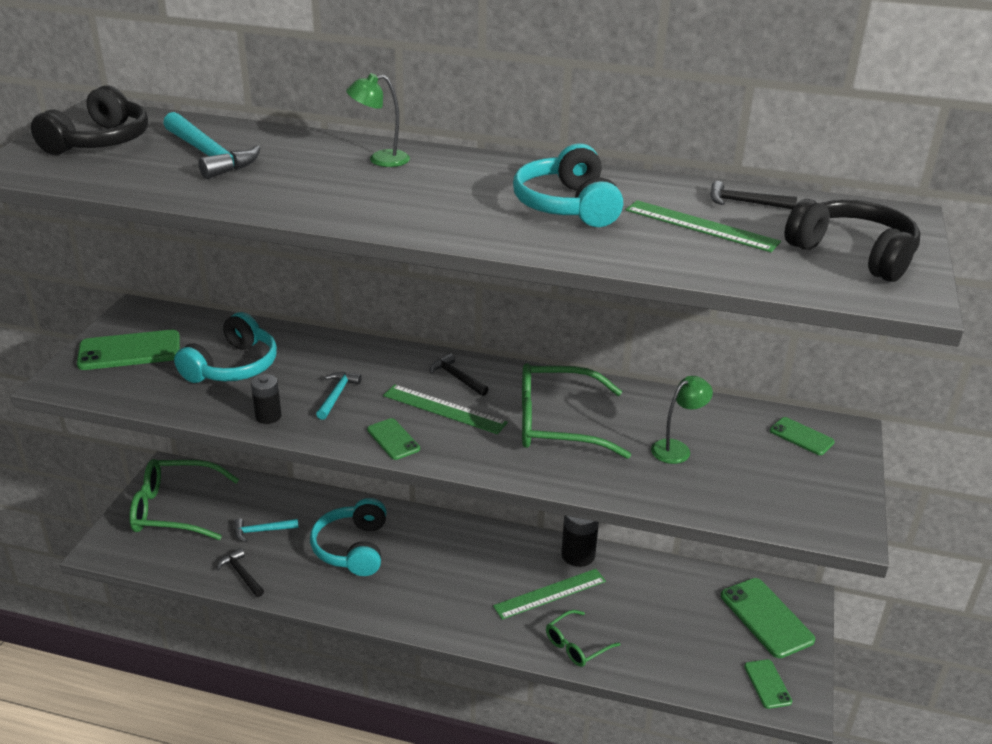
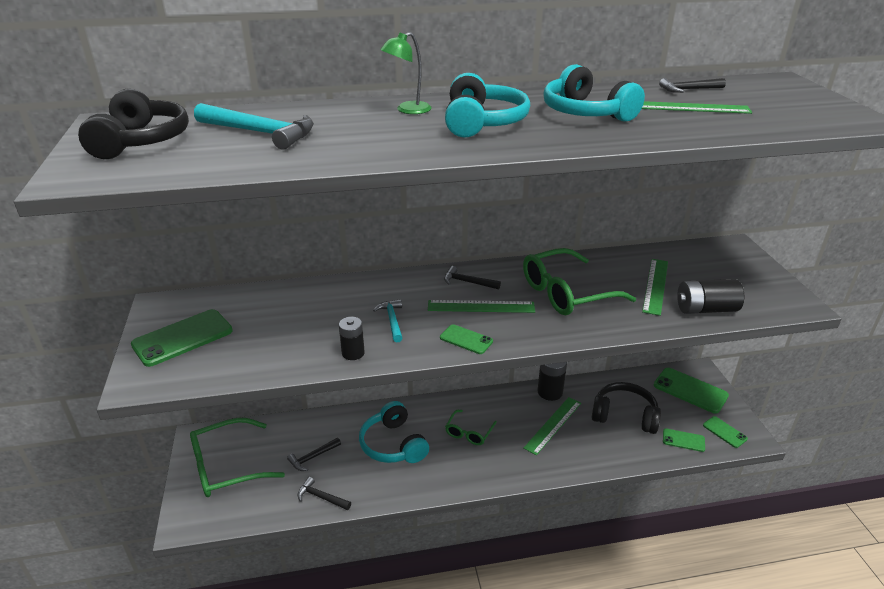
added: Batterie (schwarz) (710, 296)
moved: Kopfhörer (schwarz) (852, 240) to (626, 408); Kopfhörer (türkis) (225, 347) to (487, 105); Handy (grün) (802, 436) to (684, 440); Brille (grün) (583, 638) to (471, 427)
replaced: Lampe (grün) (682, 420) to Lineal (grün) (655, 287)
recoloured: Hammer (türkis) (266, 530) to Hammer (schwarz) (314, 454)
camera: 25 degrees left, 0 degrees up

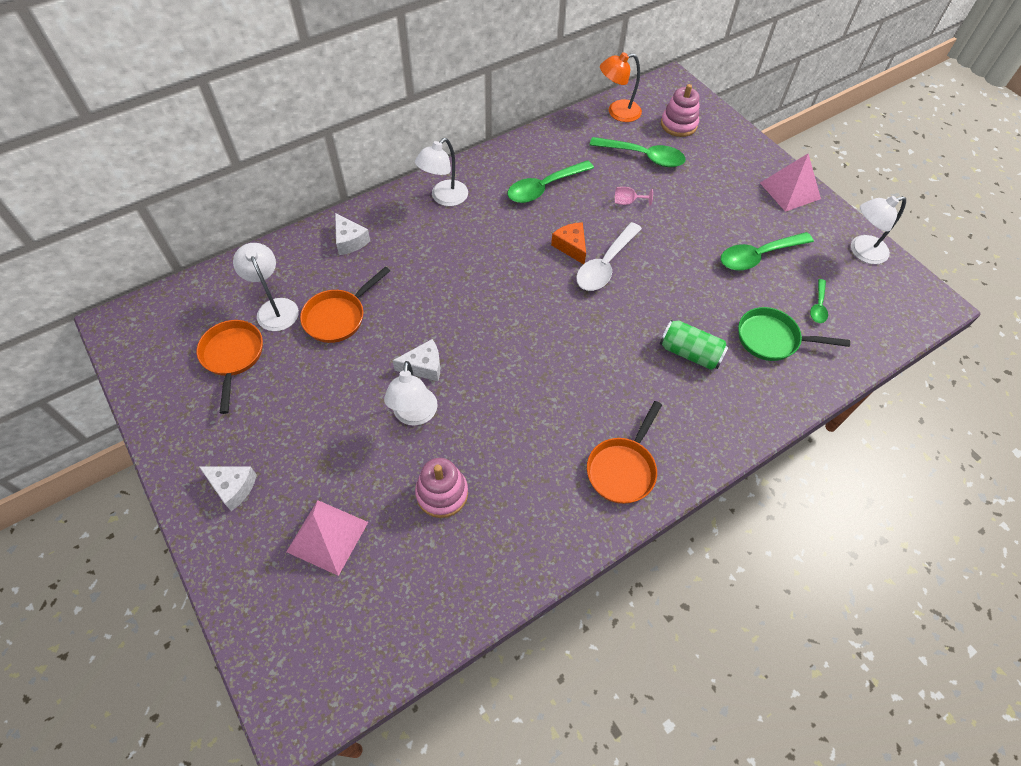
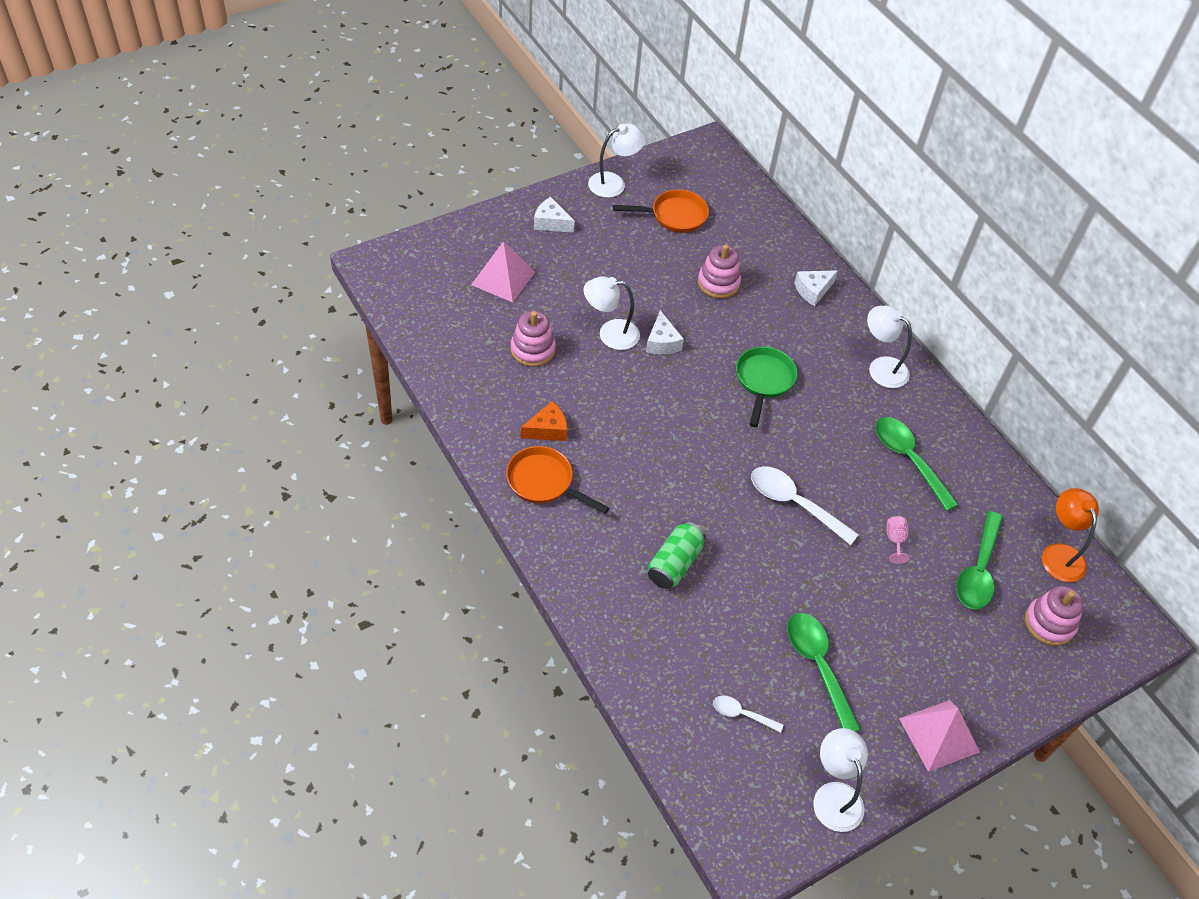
moved: Käse (orange) (568, 243) to (544, 421); Lampe (weiß) (266, 287) to (617, 160); Pfanne (grün) (794, 334) to (766, 386)
replaced: Pfanne (orange) (345, 304) to Stapelspielzeug (rosa) (719, 271)
recoloured: Löffel (grün) (819, 301) to Löffel (weiß) (748, 714)
turned: Käse (weiß) (228, 488) = (554, 215) 90 degrees clockwise
camera: 90 degrees right, 5 degrees down

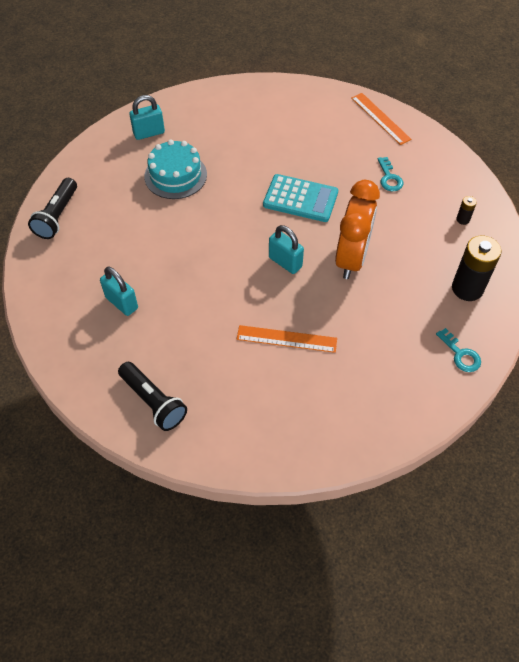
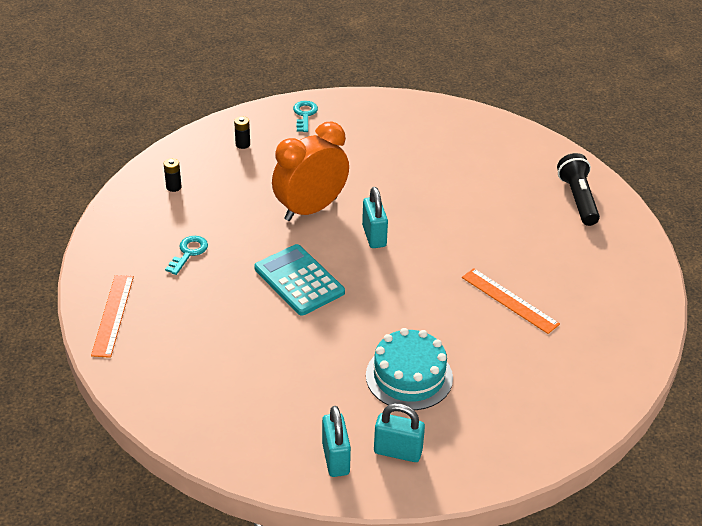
removed: Taschenlampe (schwarz) (52, 208)
moved: Vorhängeschloss (türkis) (119, 291) to (336, 441); Lineal (orange) (287, 339) to (511, 301)
resized: Batterie (schwarz) (477, 268) = (242, 132) x0.46
camera: 145 degrees left, 15 degrees down

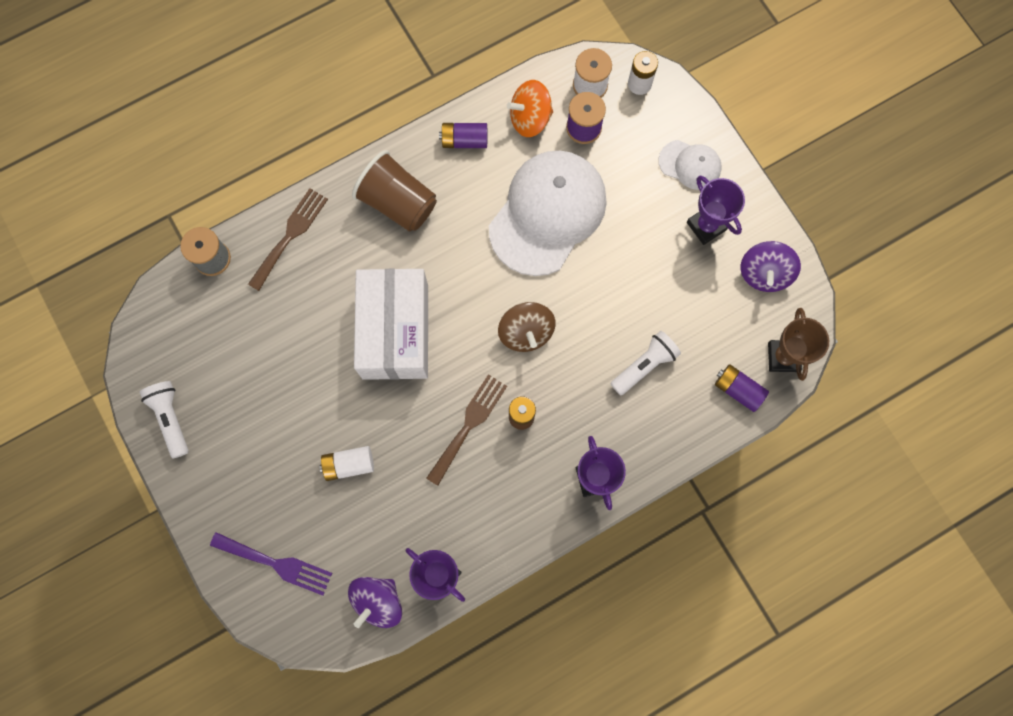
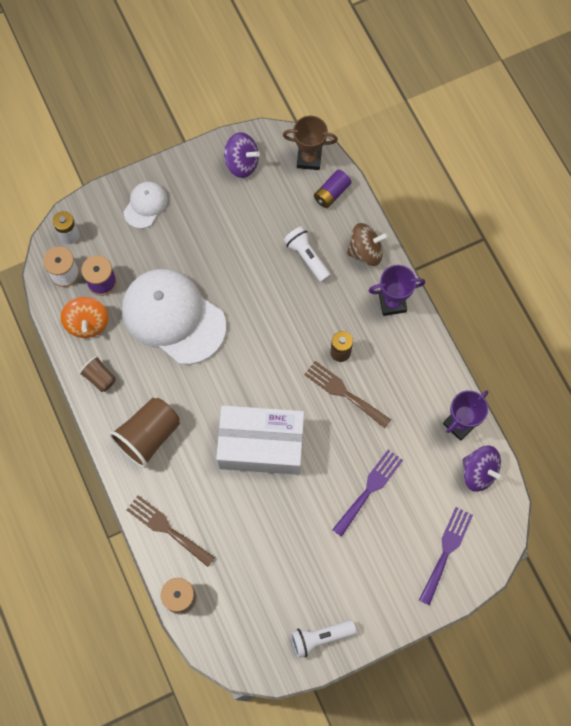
removed: Pokal (lila) (716, 210)
moved: Kreisel (braun) (527, 327) to (367, 244)
replaced: Batterie (lila) (463, 135) to Becher (braun) (97, 374); Batterie (weiß) (346, 463) to Gabel (lila) (367, 493)
camera: 85 degrees left, 5 degrees down

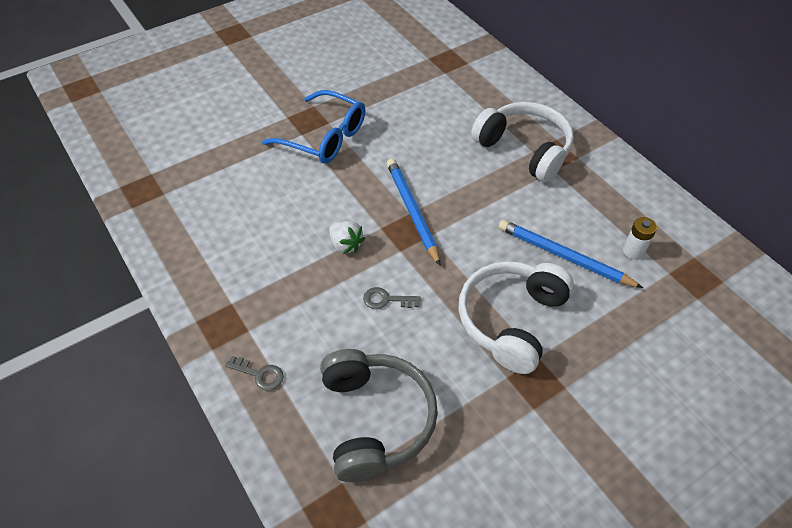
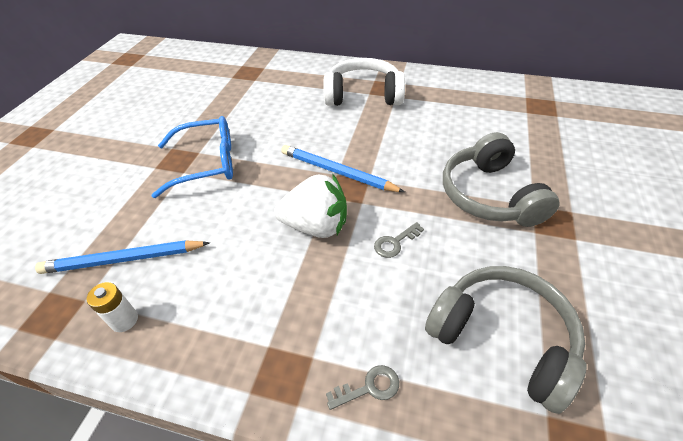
moved: Batterie (weiß) (640, 238) to (112, 307); Bleistift (blau) (570, 254) to (122, 257)
recoloured: Kopfhörer (weiß) (516, 317) to Kopfhörer (grau) (501, 179)
resized: Erdbeere (weiß) (347, 237) = (310, 206) x1.76
camera: 40 degrees left, 5 degrees down

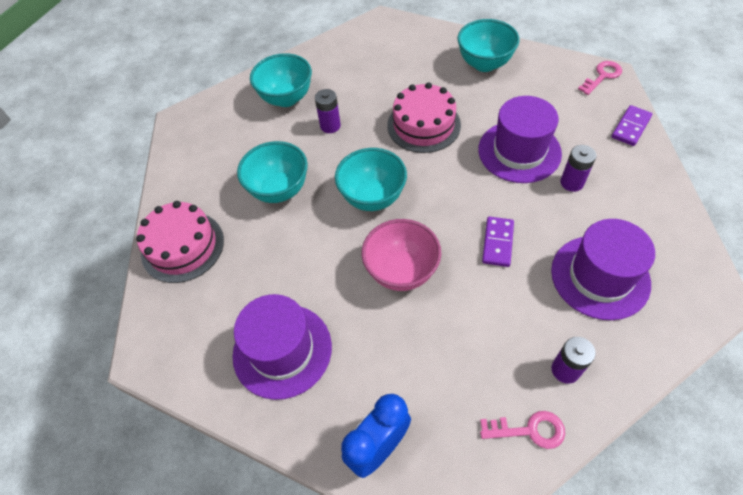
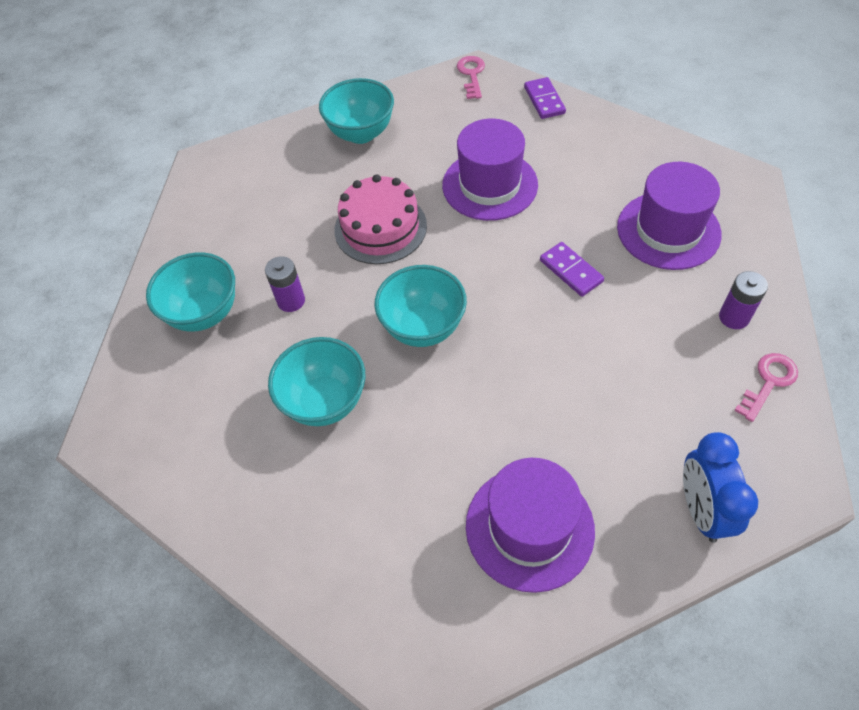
removed: Batterie (lila) (578, 168); Kuchen (rosa) (180, 242); Schüssel (rosa) (401, 255)
camera: 50 degrees left, 0 degrees up

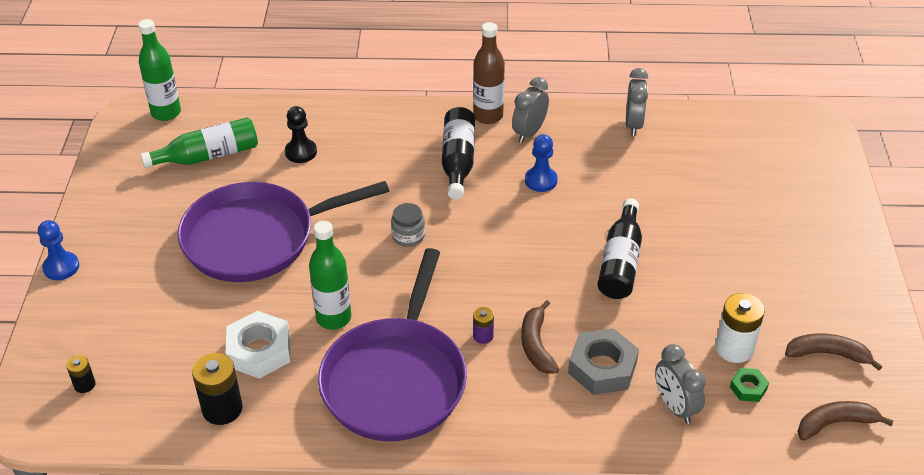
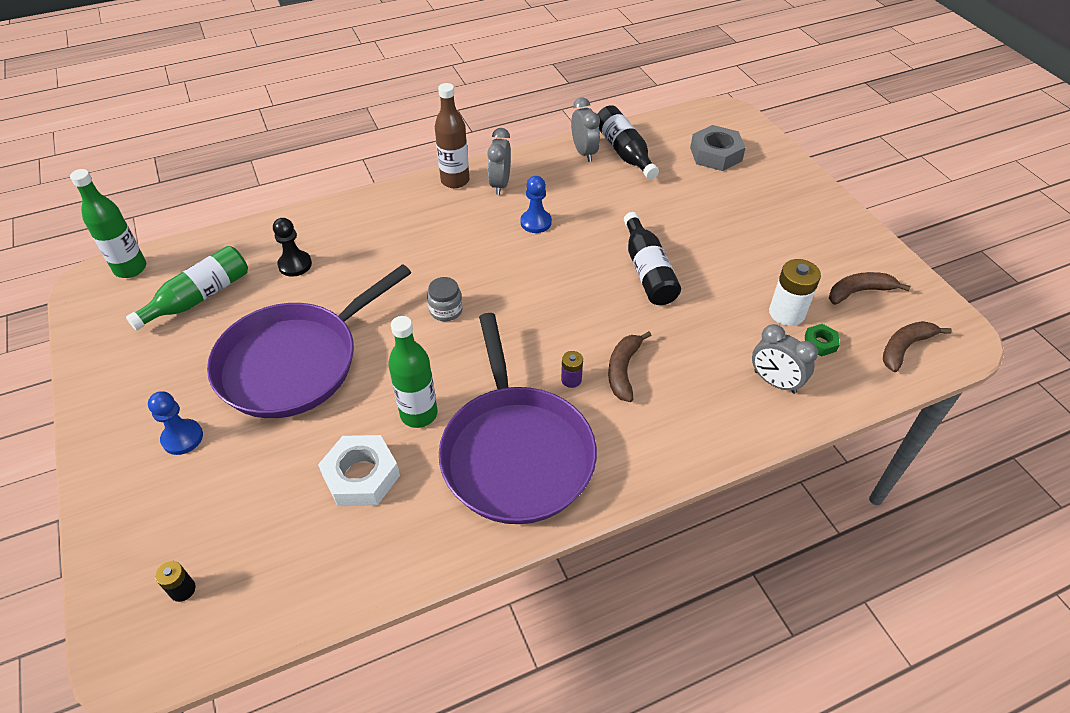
removed: Batterie (schwarz) (217, 389)
moved: Flasche (schwarz) (458, 153) to (628, 142); Bauer (blau) (58, 250) to (175, 423); Sechskantmutter (grau) (603, 361) to (718, 148)
turned: Banane (braun) (540, 337) = (629, 366) 45 degrees clockwise
camera: 25 degrees left, 5 degrees up

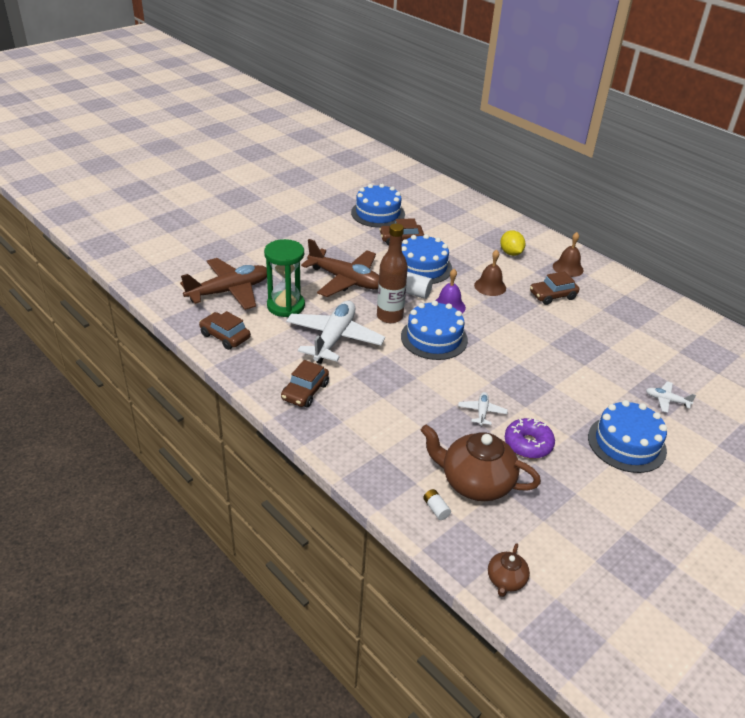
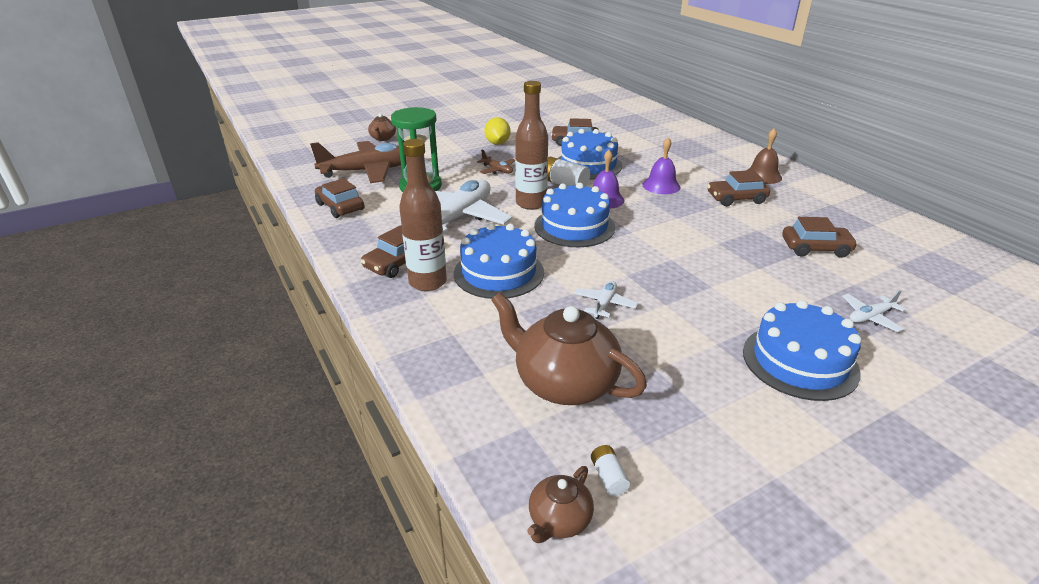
removed: Donut (lila) (530, 438)
added: Teekanne (braun) (382, 127); Flasche (braun) (423, 215); Auto (braun) (820, 237)
moved: Kuchen (blau) (378, 206) to (499, 261); Zitrone (gelb) (513, 243) to (497, 131); Batterie (weiß) (437, 504) to (610, 470)
recoloured: Glocke (braun) (490, 273) to Glocke (lila) (661, 165)
turned: Flugzeug (weiß) (671, 397) = (874, 311) 60 degrees counterclockwise
resized: Flugzeug (braun) (340, 268) = (496, 162) x0.44
camera: 15 degrees right, 5 degrees down

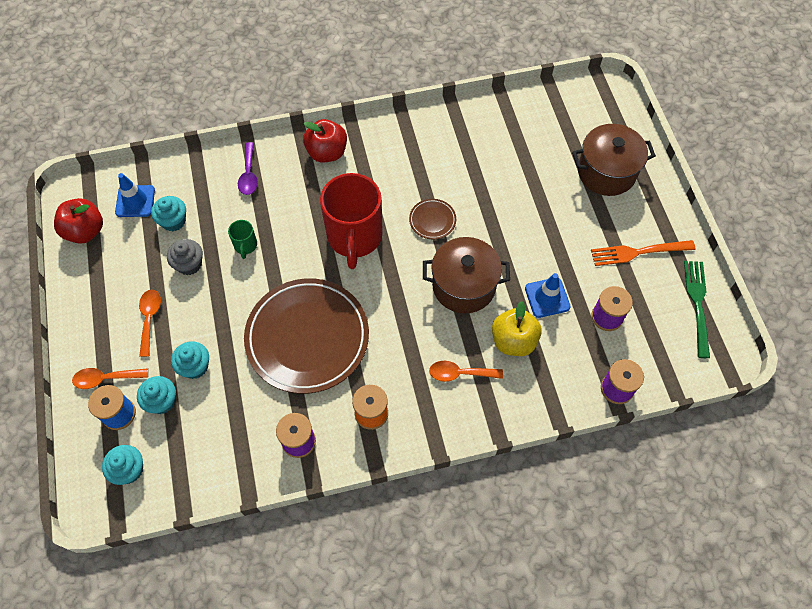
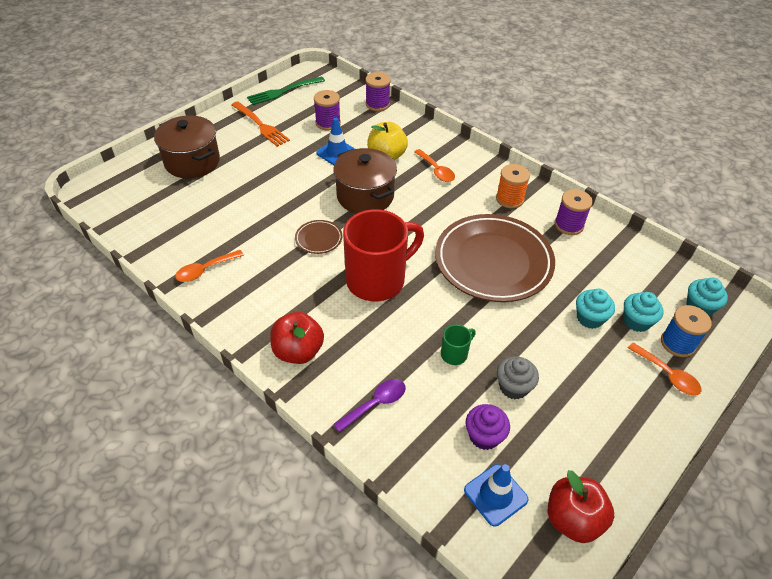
moved: Löffel (orange) (150, 323) to (209, 266)
recoloured: Muffin (türkis) (168, 213) to Muffin (lila) (487, 427)
camera: 125 degrees left, 15 degrees down

